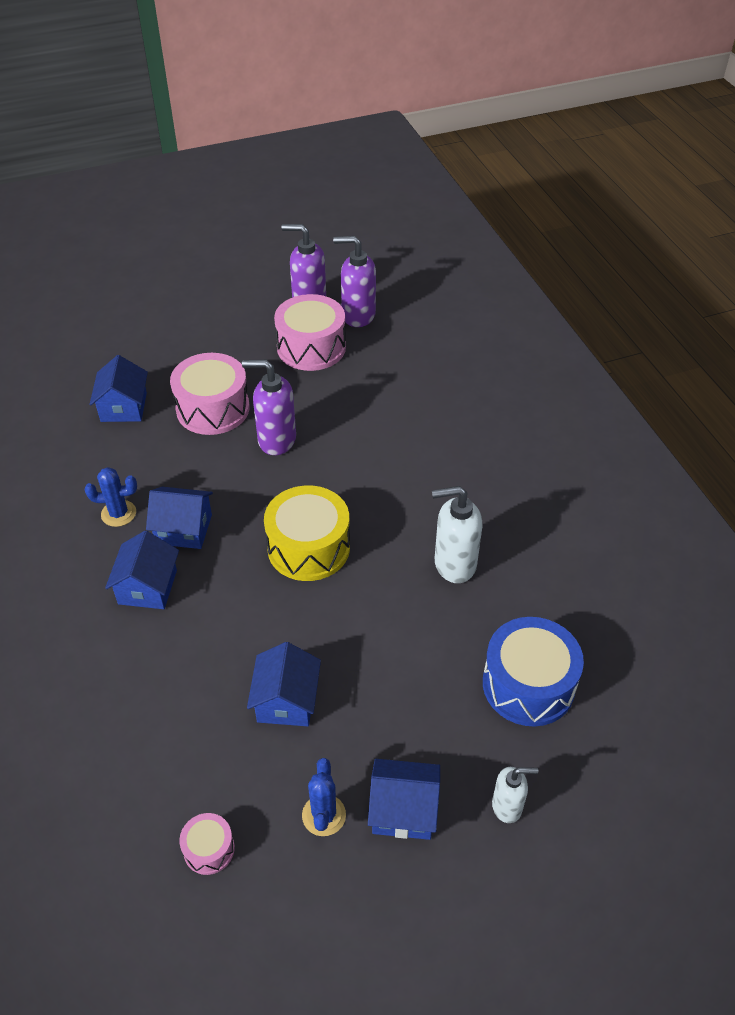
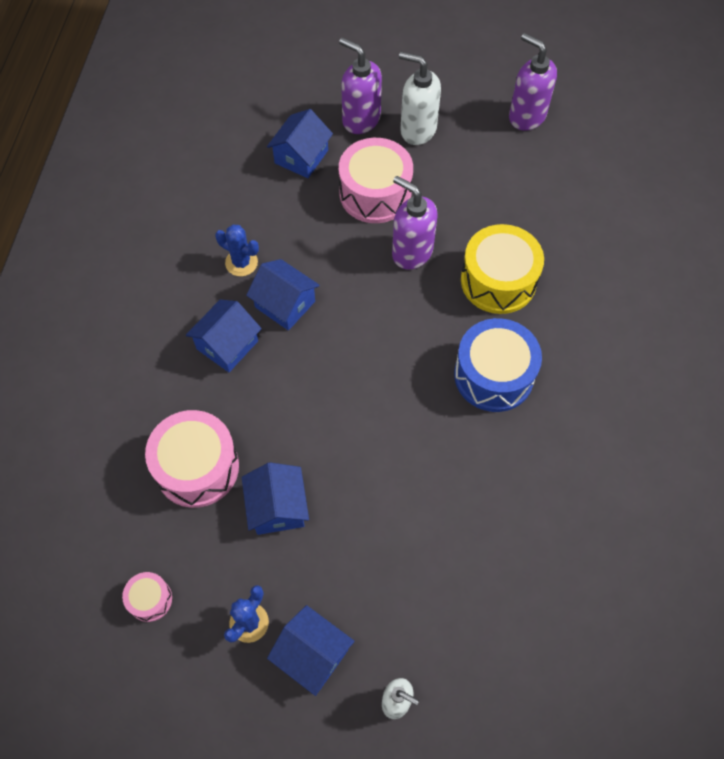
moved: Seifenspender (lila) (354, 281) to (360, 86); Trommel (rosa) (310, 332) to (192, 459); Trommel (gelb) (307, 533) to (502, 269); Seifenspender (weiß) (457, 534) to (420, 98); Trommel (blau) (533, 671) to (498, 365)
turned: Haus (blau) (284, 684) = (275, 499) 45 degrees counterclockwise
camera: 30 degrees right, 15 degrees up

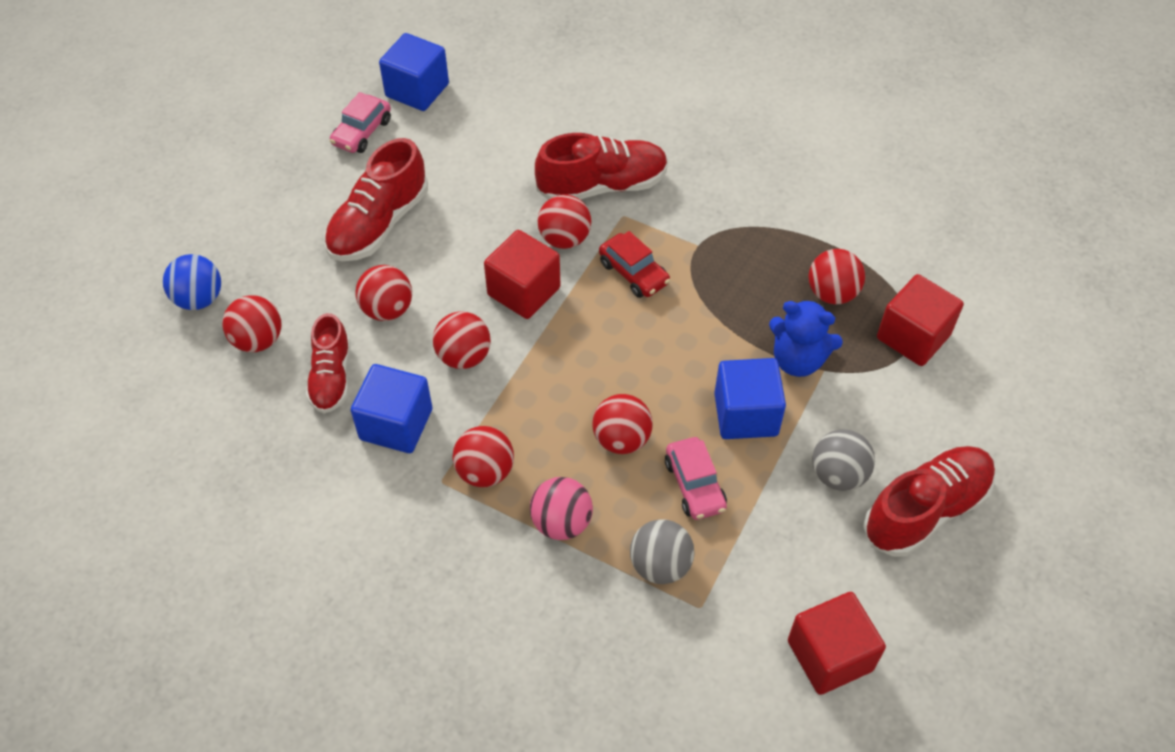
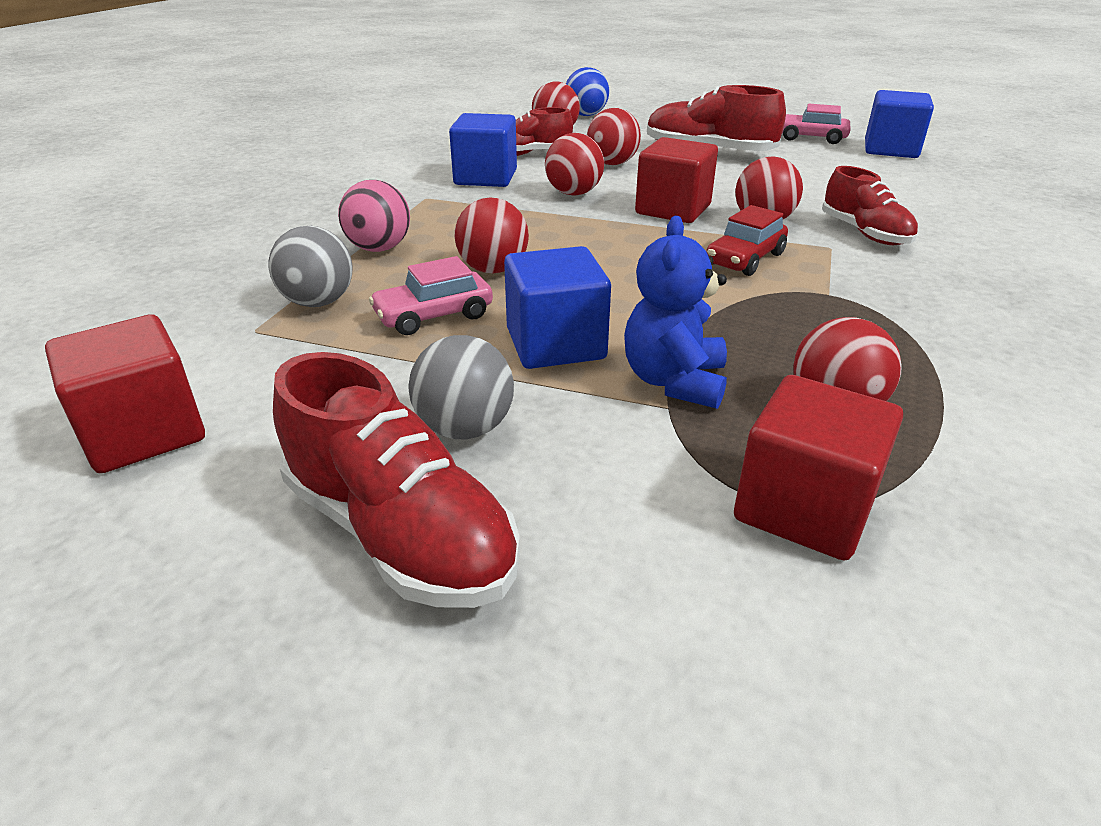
removed: Ball (rot) (483, 456)
resized: Schuh (rot) (601, 166) = (870, 205) x0.66
camera: 80 degrees right, 20 degrees down

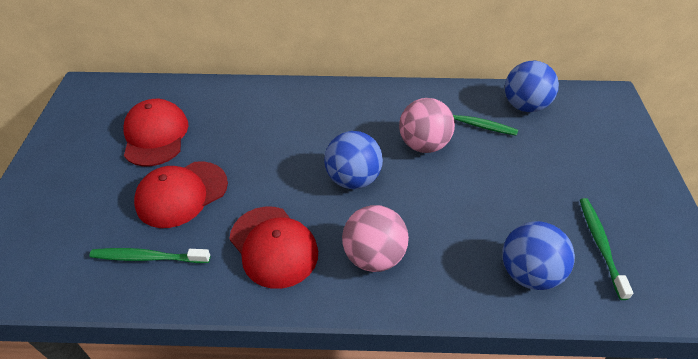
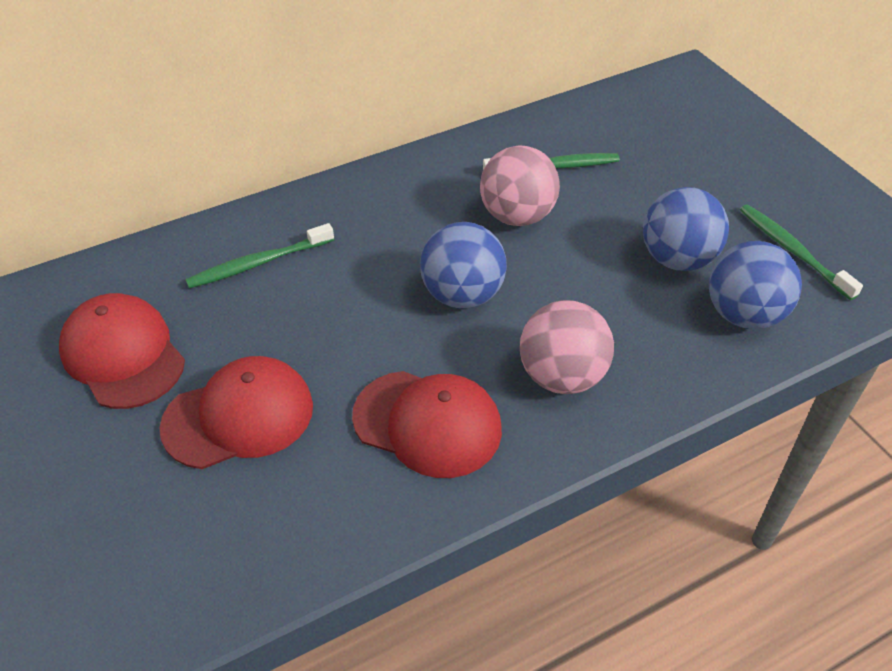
moved: Ball (blau) (532, 86) to (686, 229); Zahnbürste (grün) (149, 255) to (259, 256)
turned: Kappe (rot) (181, 194) = (236, 412) 135 degrees counterclockwise
camera: 30 degrees left, 0 degrees up

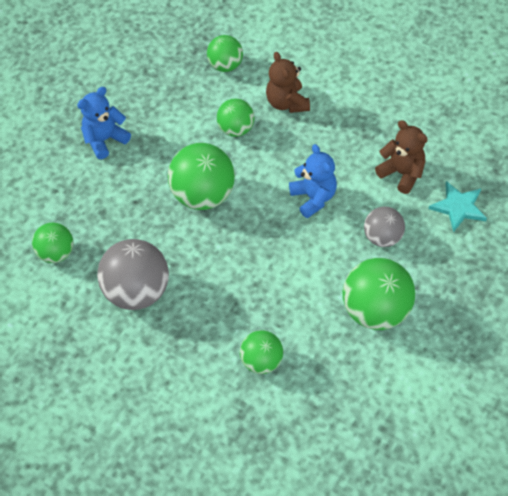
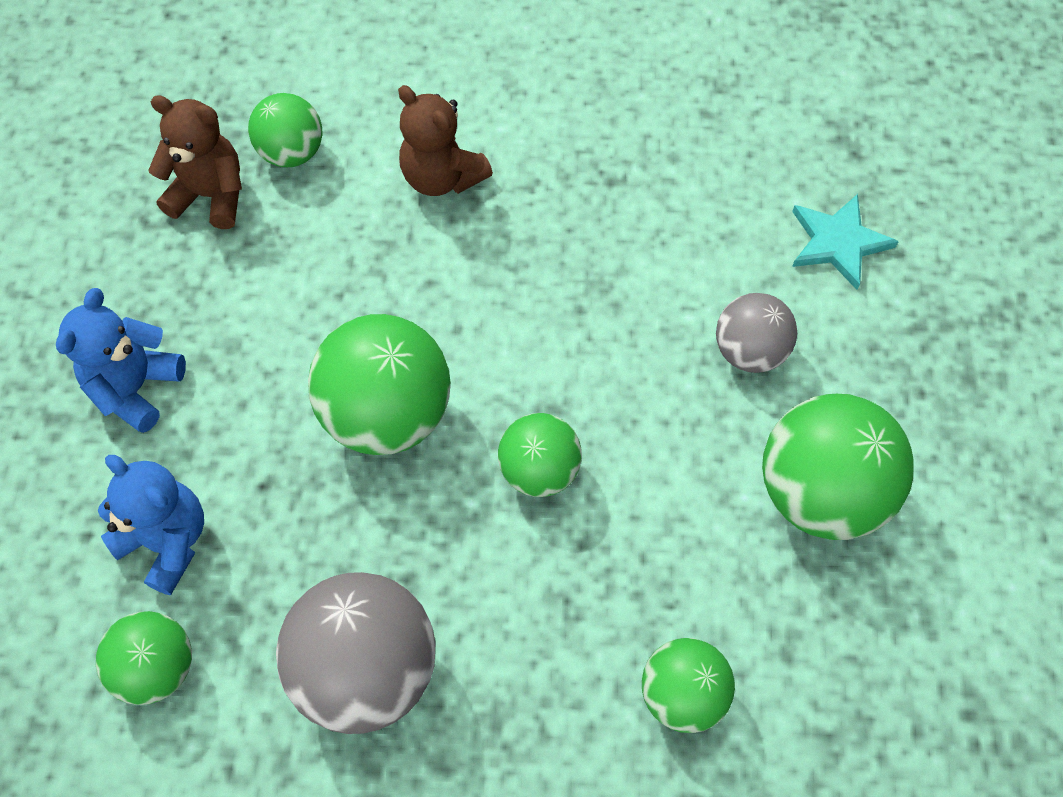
moved: Ball (grün) (235, 118) to (540, 455); Teddybär (braun) (401, 157) to (195, 162); Teddybär (blau) (313, 181) to (151, 525)
camera: 30 degrees left, 5 degrees up

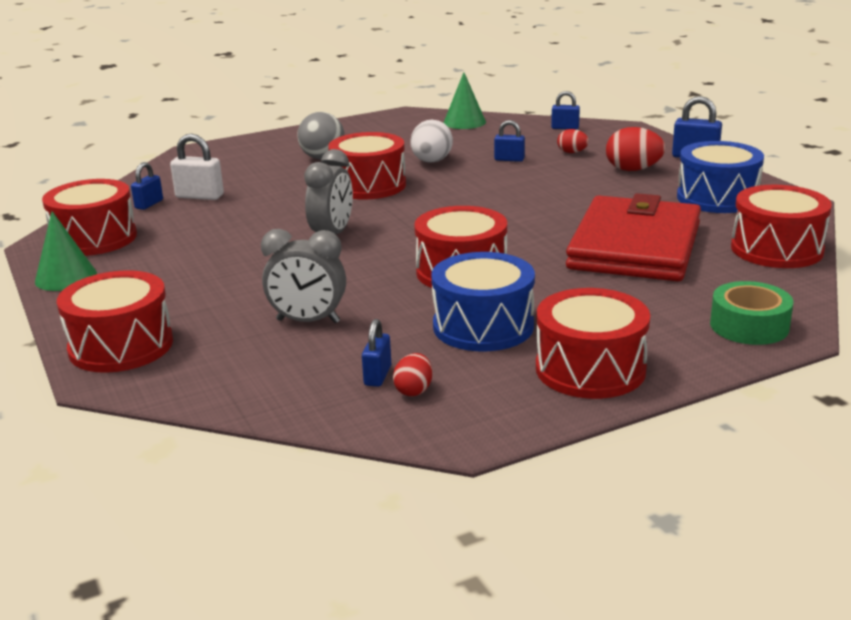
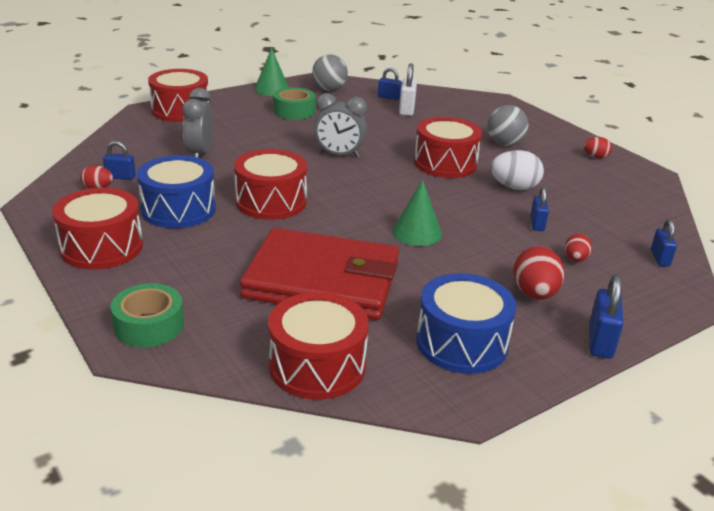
added: Klebeband (grün) (294, 103); Ei (rot) (598, 147)
moved: Kegel (grün) (464, 100) to (417, 213)
replaced: Trommel (rot) (89, 217) to Ball (grau) (330, 72)
camera: 80 degrees right, 5 degrees up

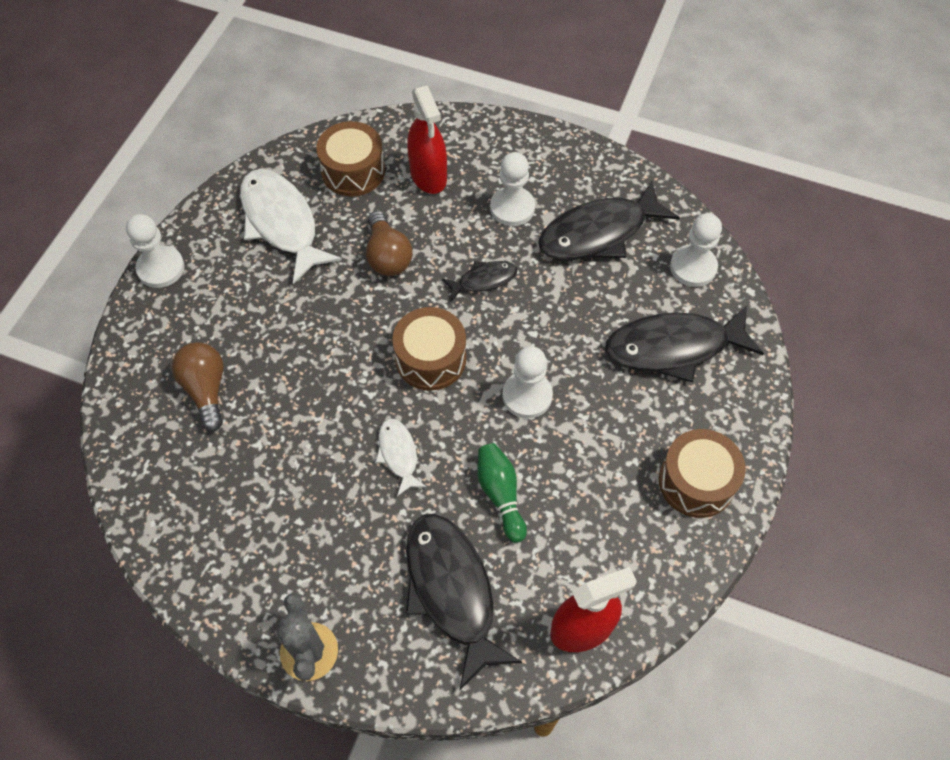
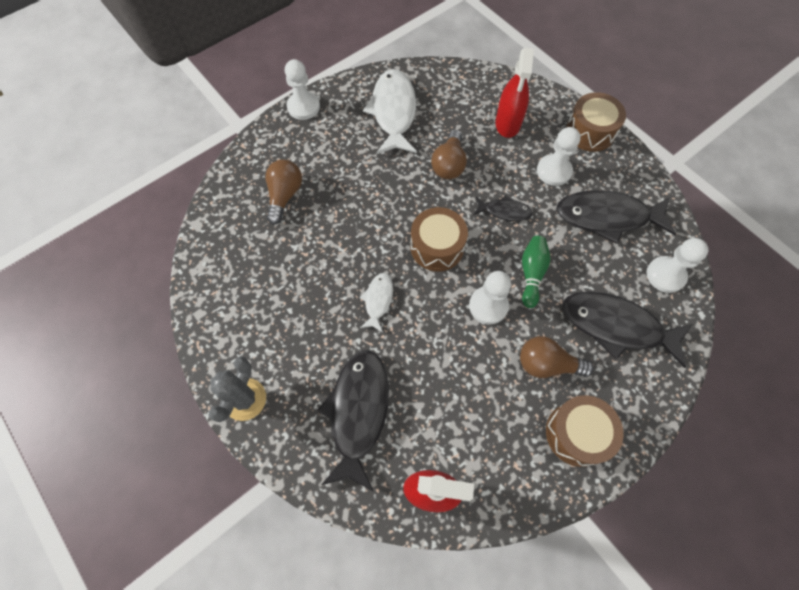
added: Glühbirne (braun) (557, 357)
moved: Trommel (braun) (350, 158) to (596, 122); Bowlingkegel (grün) (502, 493) to (536, 272)
camera: 30 degrees right, 5 degrees up

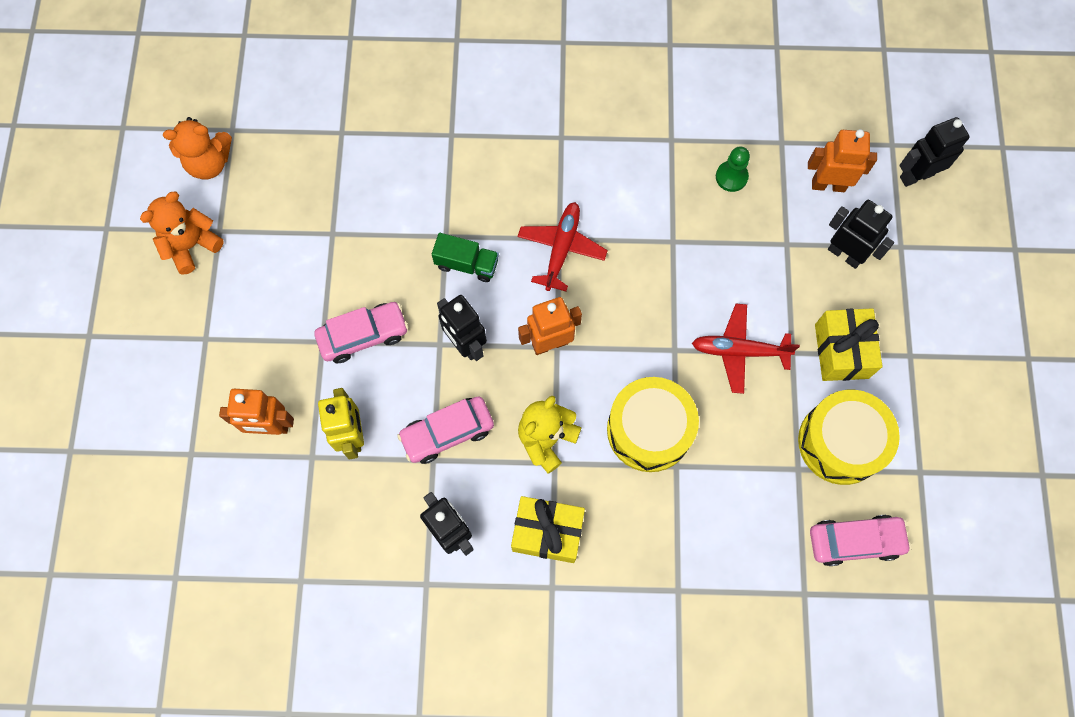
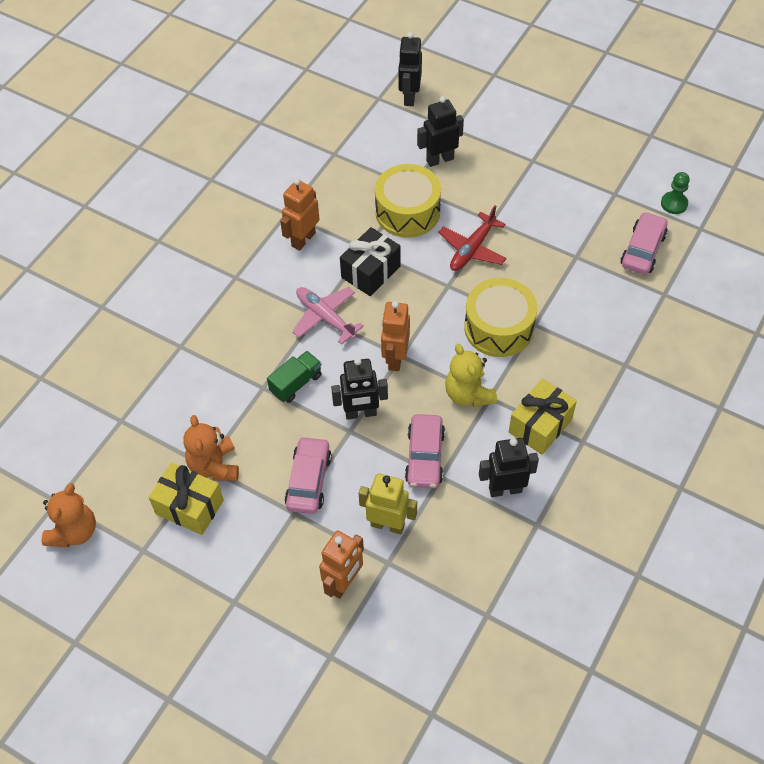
added: Geschenk (schwarz) (370, 261)
moved: Roboter (orange) (842, 160) to (300, 214); Bauer (grün) (733, 169) to (675, 193); Teddybär (orange) (182, 233) to (211, 448); Geschenk (gelb) (849, 344) to (186, 498); Trommel (gelb) (849, 437) to (408, 201)
recoloured: Flugzeug (rot) (563, 246) to Flugzeug (rosa) (328, 316)
camera: 60 degrees left, 15 degrees down

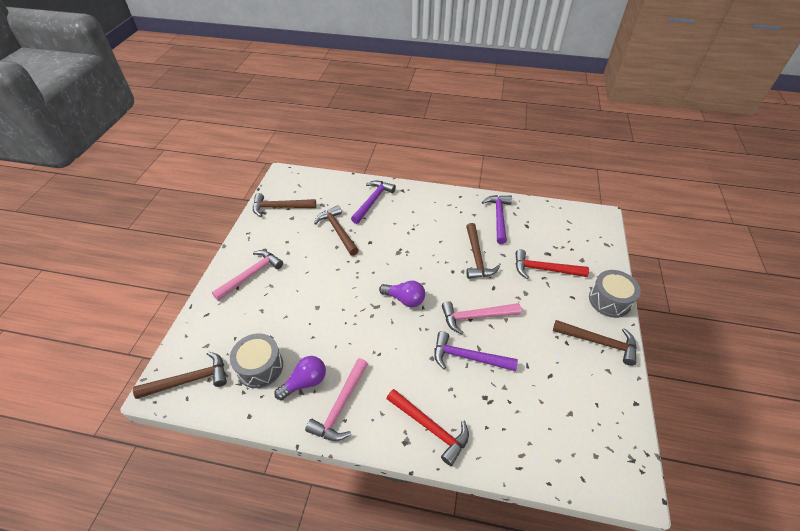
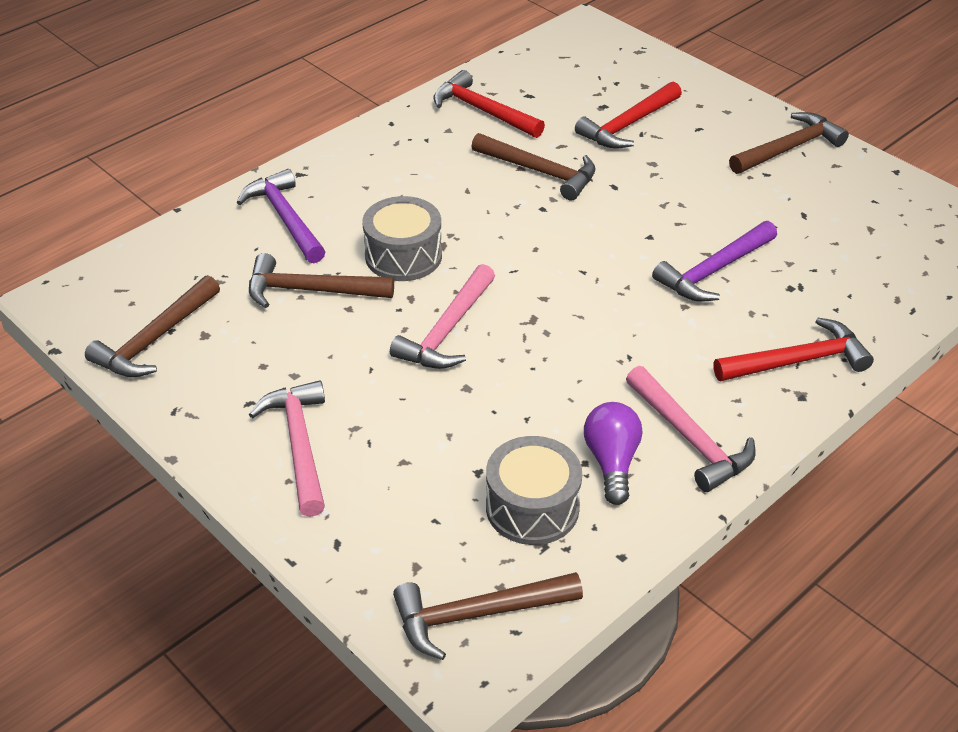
removed: Glühbirne (lila) (402, 294)
moved: Trommel (grau) (615, 294) to (402, 238); Hammer (rosa) (481, 317) to (442, 316)
recoloured: Hammer (lila) (497, 219) to Hammer (rot) (489, 104)
turned: Hammer (braun) (180, 375) = (488, 616) 120 degrees counterclockwise
camera: 55 degrees left, 5 degrees down

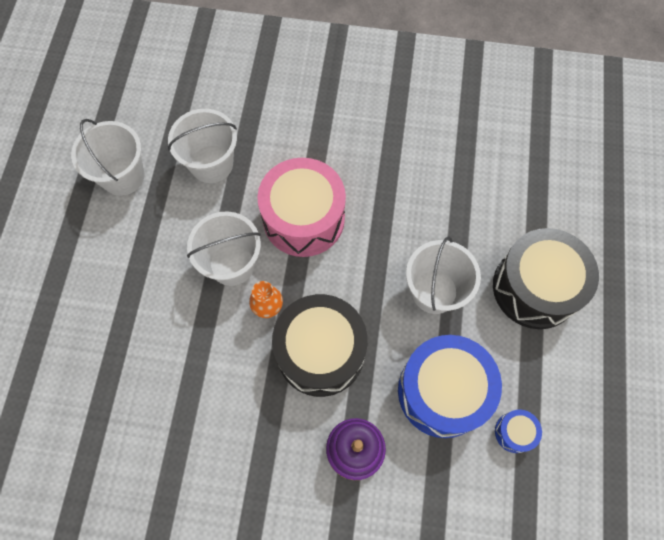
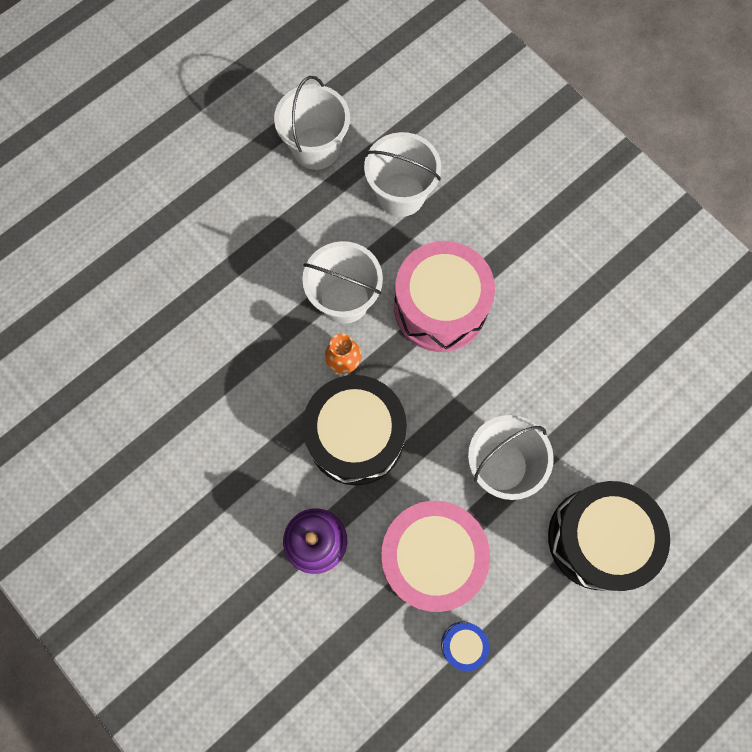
recoloured: Trommel (blau) (450, 386) to Trommel (rosa) (435, 556)
camera: 40 degrees right, 5 degrees up

